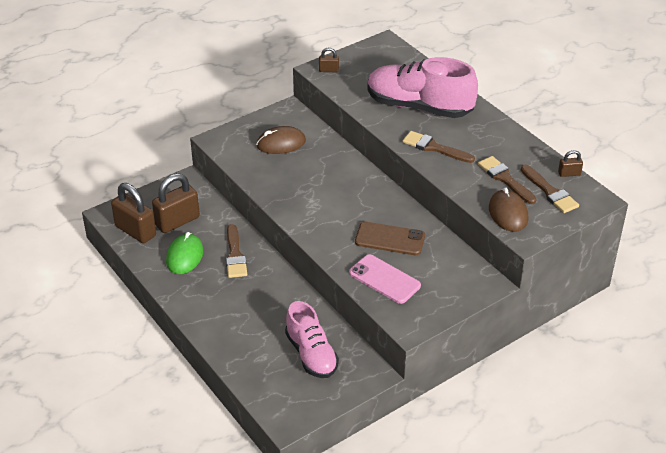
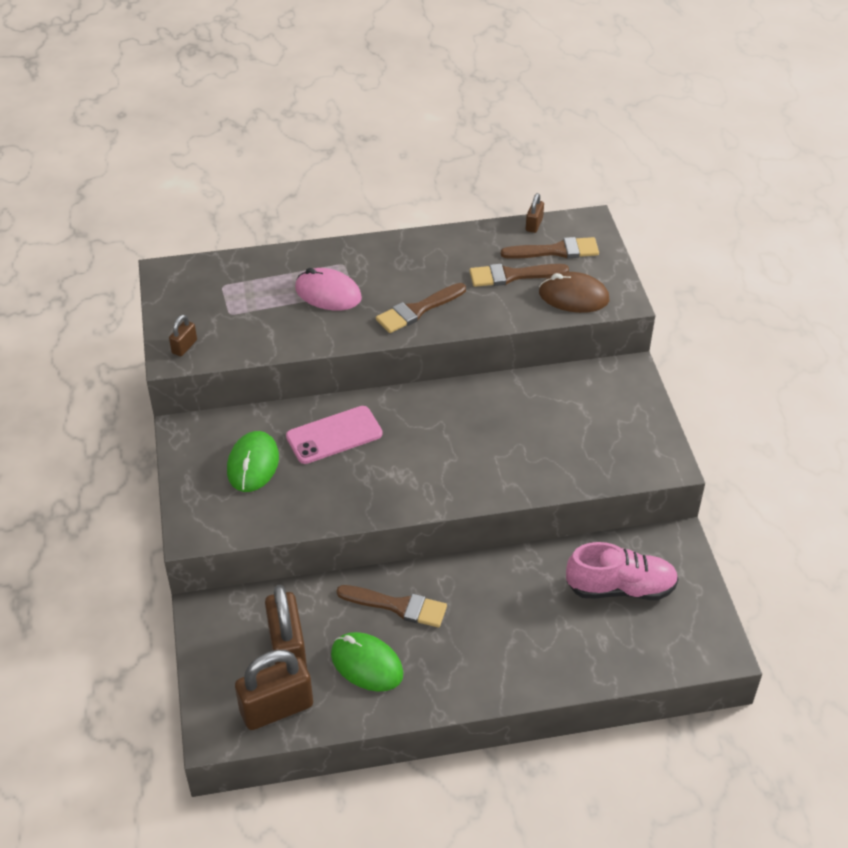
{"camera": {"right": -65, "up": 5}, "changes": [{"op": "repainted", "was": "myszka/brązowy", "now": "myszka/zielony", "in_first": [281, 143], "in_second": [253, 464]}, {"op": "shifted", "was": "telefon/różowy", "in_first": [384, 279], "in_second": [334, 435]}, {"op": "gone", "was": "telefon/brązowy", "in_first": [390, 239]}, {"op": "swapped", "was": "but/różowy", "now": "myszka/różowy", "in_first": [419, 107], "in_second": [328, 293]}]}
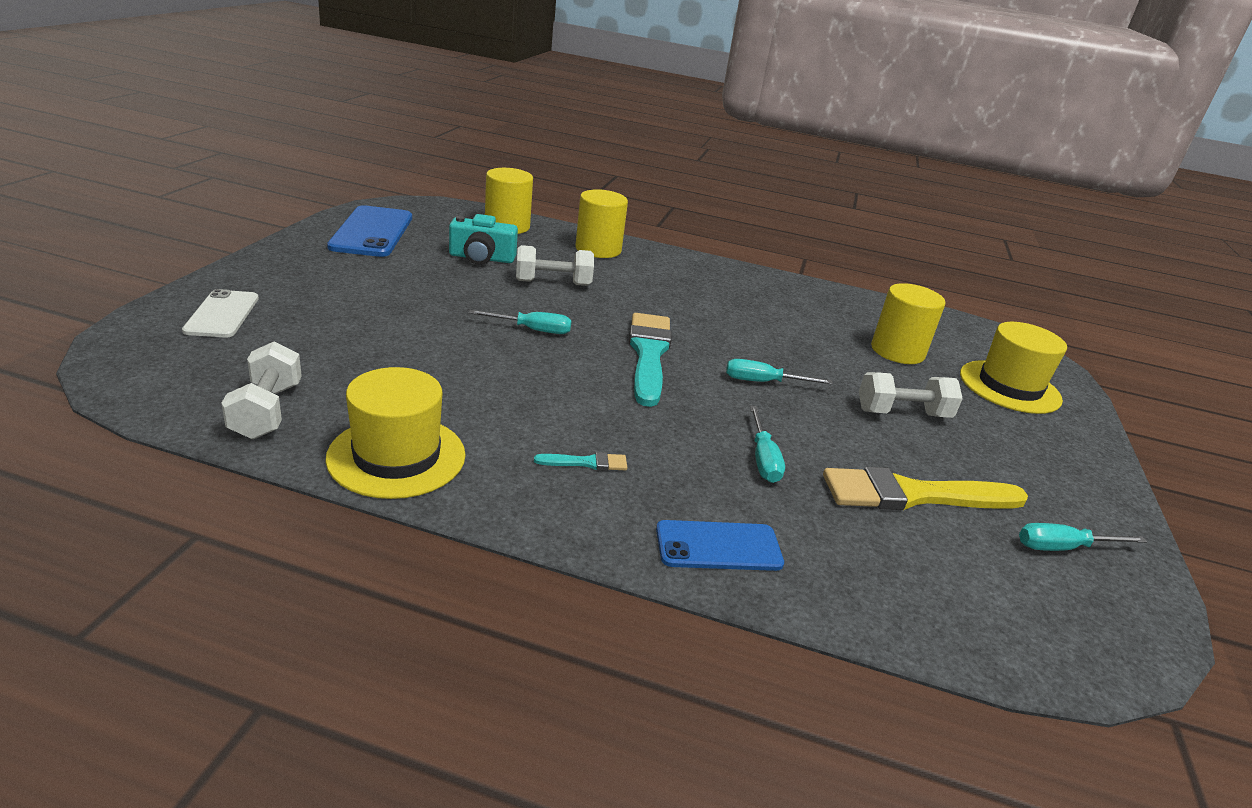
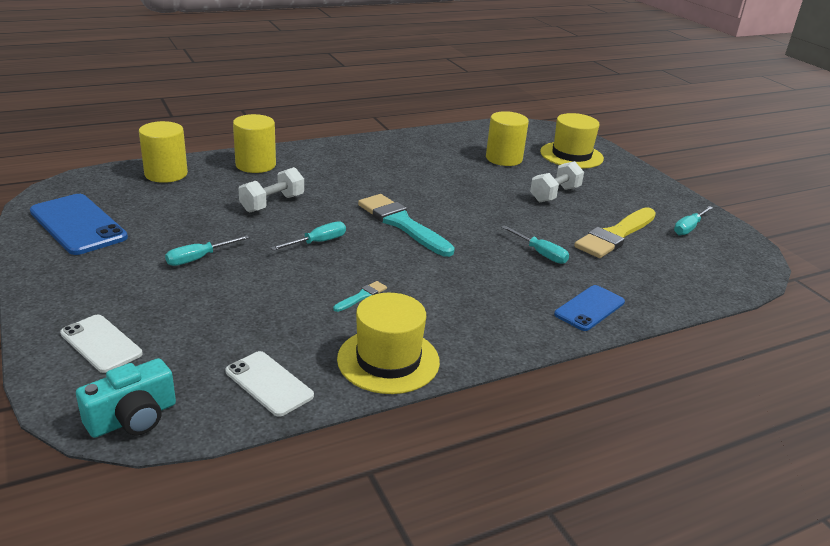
{"camera": {"right": -40, "up": 0}, "changes": [{"op": "swapped", "was": "hantel/biały", "now": "telefon/biały", "in_first": [266, 411], "in_second": [269, 383]}, {"op": "shifted", "was": "aparat fotograficzny/turkusowy", "in_first": [481, 258], "in_second": [133, 418]}, {"op": "shifted", "was": "pędzel/turkusowy", "in_first": [586, 463], "in_second": [362, 296]}, {"op": "shifted", "was": "śrubokręt/turkusowy", "in_first": [763, 382], "in_second": [199, 258]}]}
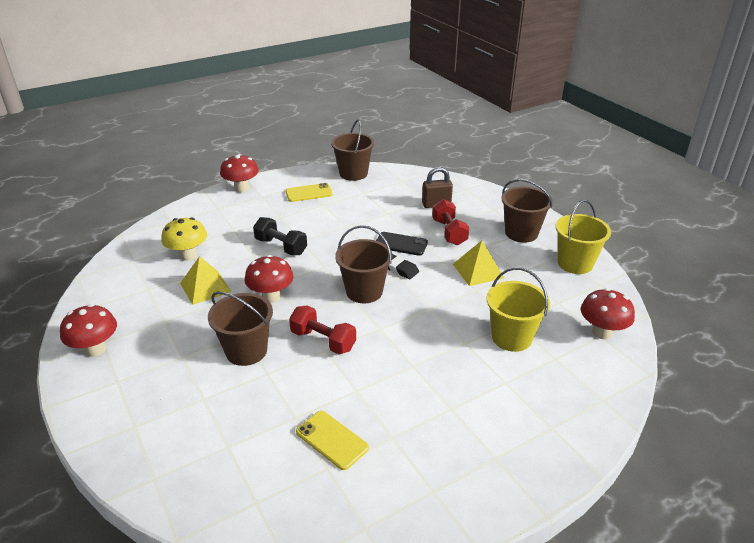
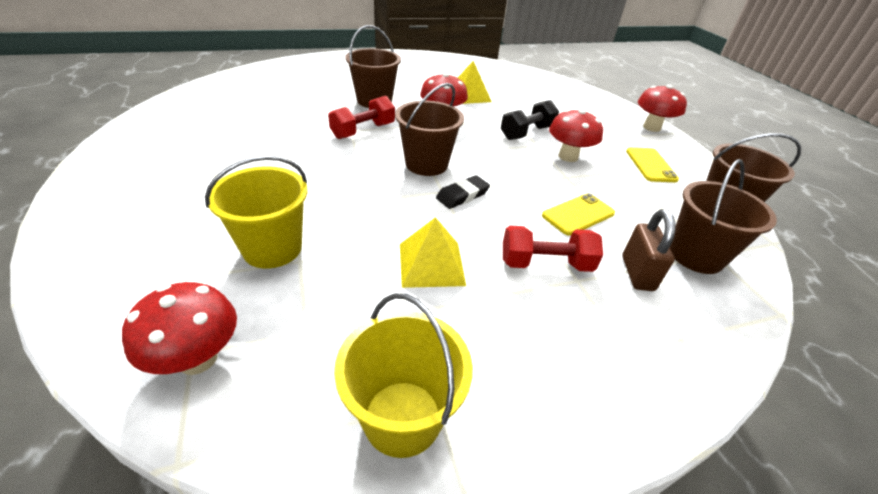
{"camera": {"right": 100, "up": 5}, "changes": [{"op": "shifted", "was": "grzyb/czerwony", "in_first": [95, 349], "in_second": [568, 156]}, {"op": "gone", "was": "grzyb/żółty", "in_first": [188, 255]}, {"op": "shifted", "was": "telefon/żółty", "in_first": [332, 440], "in_second": [578, 214]}, {"op": "gone", "was": "telefon/czarny", "in_first": [401, 244]}, {"op": "shifted", "was": "wiadro/brązowy", "in_first": [521, 233], "in_second": [695, 255]}]}
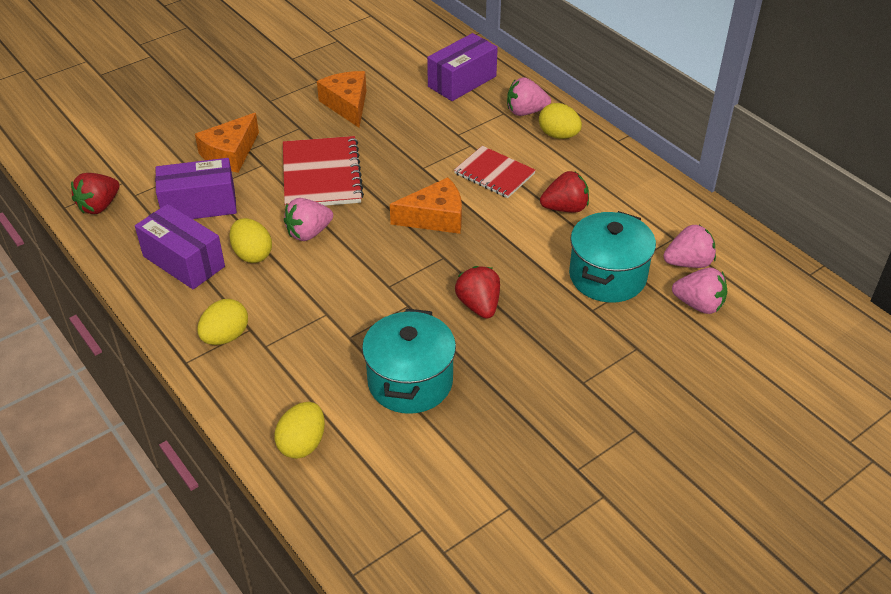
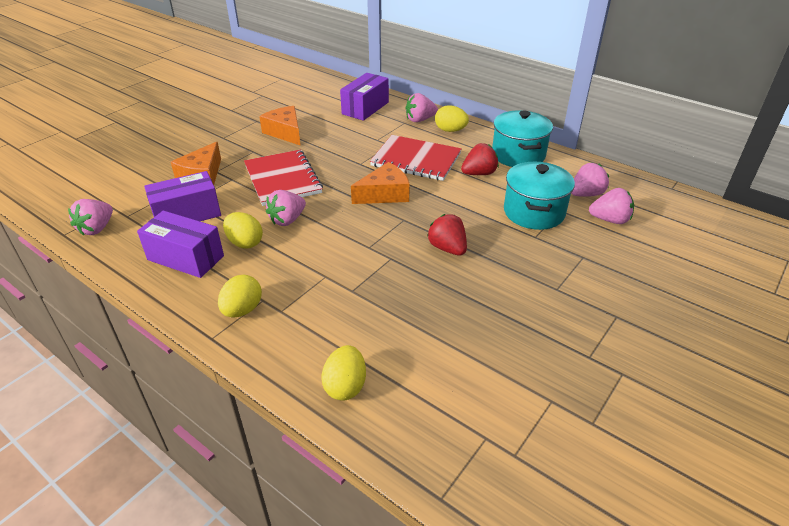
{"camera": {"right": -15, "up": -5}, "changes": [{"op": "repainted", "was": "truskawka/czerwony", "now": "truskawka/różowy", "in_first": [99, 206], "in_second": [97, 228]}, {"op": "shifted", "was": "garnek/turkusowy", "in_first": [410, 382], "in_second": [518, 155]}, {"op": "scaled", "was": "zeszyt/czerwony", "in_first": [494, 173], "in_second": [416, 160], "ratio": 1.51}]}
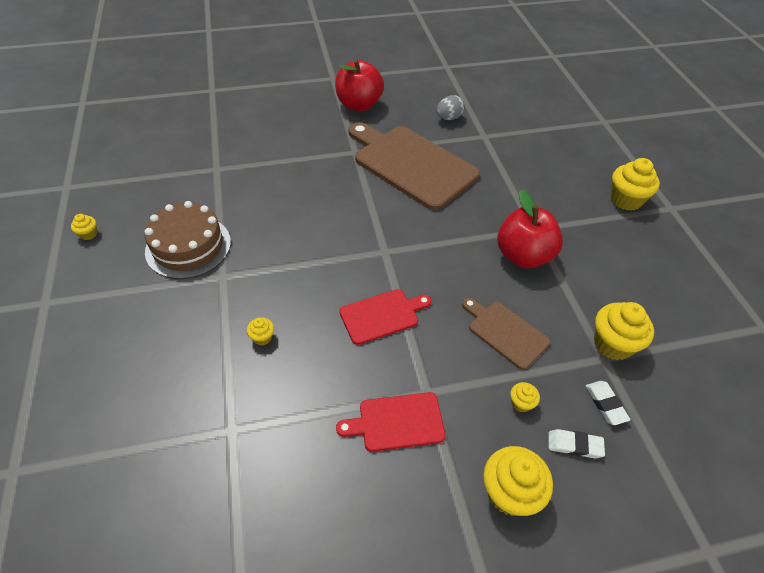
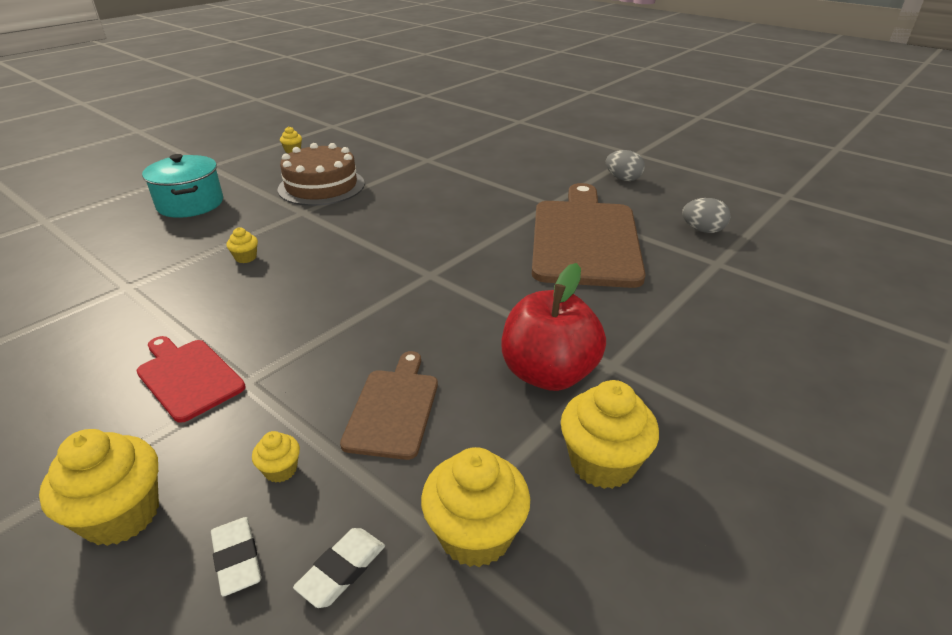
{"camera": {"right": 55, "up": -15}, "changes": [{"op": "swapped", "was": "jabłko/czerwony", "now": "jajko/szary", "in_first": [359, 104], "in_second": [623, 179]}, {"op": "gone", "was": "deska do krojenia/czerwony", "in_first": [382, 315]}, {"op": "shifted", "was": "muffinka/żółty", "in_first": [626, 200], "in_second": [602, 463]}, {"op": "new", "now": "garnek/turkusowy", "in_second": [190, 204]}]}
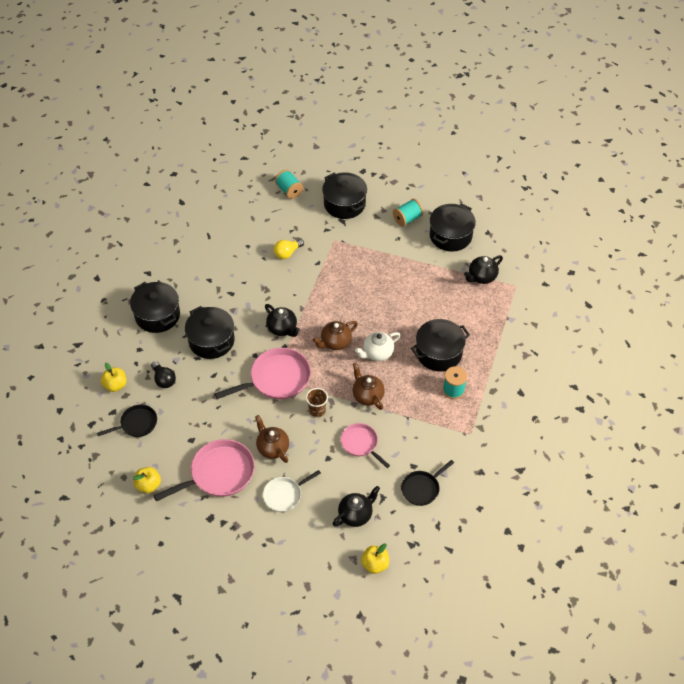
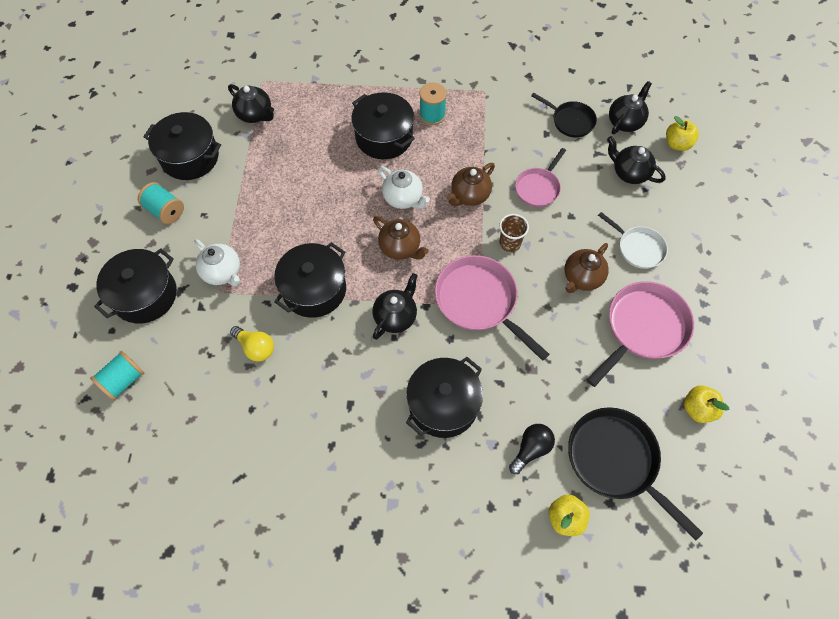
{"camera": {"right": -105, "up": 10}, "changes": [{"op": "scaled", "was": "patelnia/czarny", "in_first": [136, 424], "in_second": [616, 460], "ratio": 1.67}, {"op": "shifted", "was": "garnek/czarny", "in_first": [157, 315], "in_second": [314, 289]}, {"op": "rotated", "was": "patelnia/różowy", "in_first": [219, 473], "in_second": [643, 328], "clockwise": 90}, {"op": "new", "now": "imbryk/biały", "in_second": [223, 272]}, {"op": "new", "now": "imbryk/czarny", "in_second": [625, 122]}]}
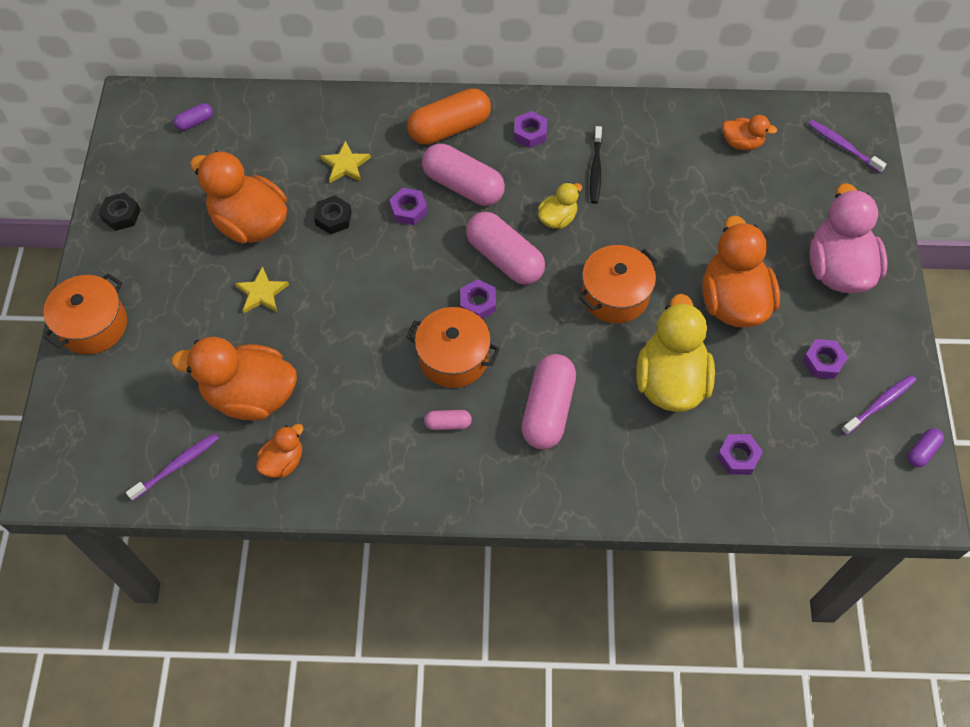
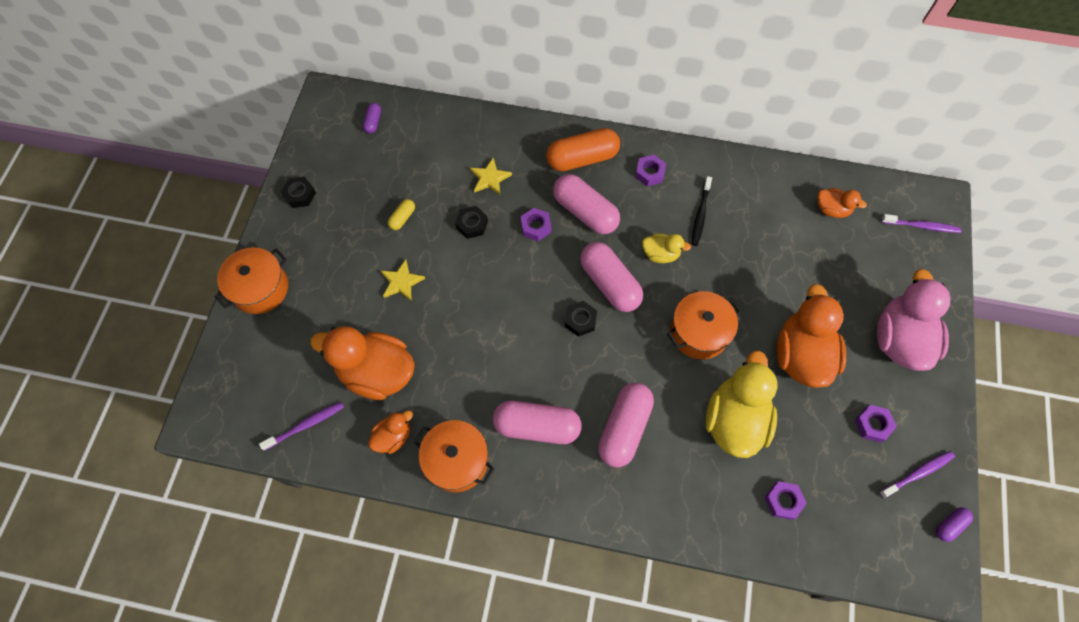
{"camera": {"right": 10, "up": 5}, "changes": [{"op": "rotated", "was": "kapsułka/fioletowy", "in_first": [195, 122], "in_second": [373, 122], "clockwise": -60}, {"op": "swapped", "was": "kaczka/pomarańczowy", "now": "kapsułka/żółty", "in_first": [250, 223], "in_second": [402, 218]}, {"op": "shifted", "was": "garnek/pomarańczowy", "in_first": [453, 358], "in_second": [456, 460]}, {"op": "scaled", "was": "kapsułka/różowy", "in_first": [448, 424], "in_second": [537, 426], "ratio": 2.16}, {"op": "repainted", "was": "nakrętka/fioletowy", "now": "nakrętka/czarny", "in_first": [478, 303], "in_second": [580, 320]}, {"op": "rotated", "was": "kaczka/żółty", "in_first": [557, 218], "in_second": [660, 254], "clockwise": 45}, {"op": "rotated", "was": "szczoteczka do zębów/fioletowy", "in_first": [843, 146], "in_second": [921, 226], "clockwise": 135}]}
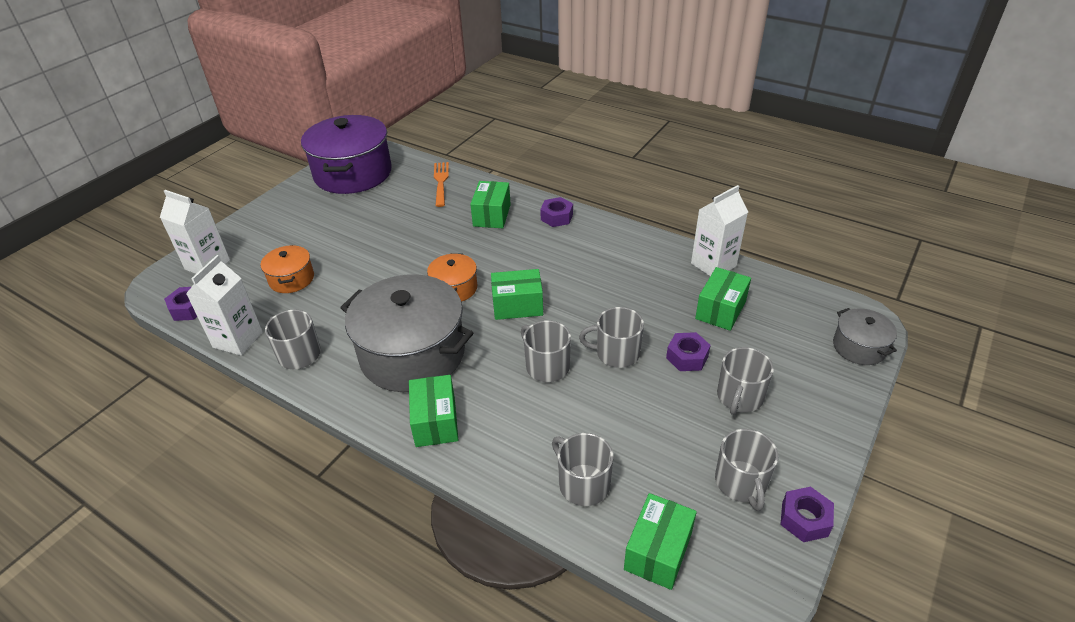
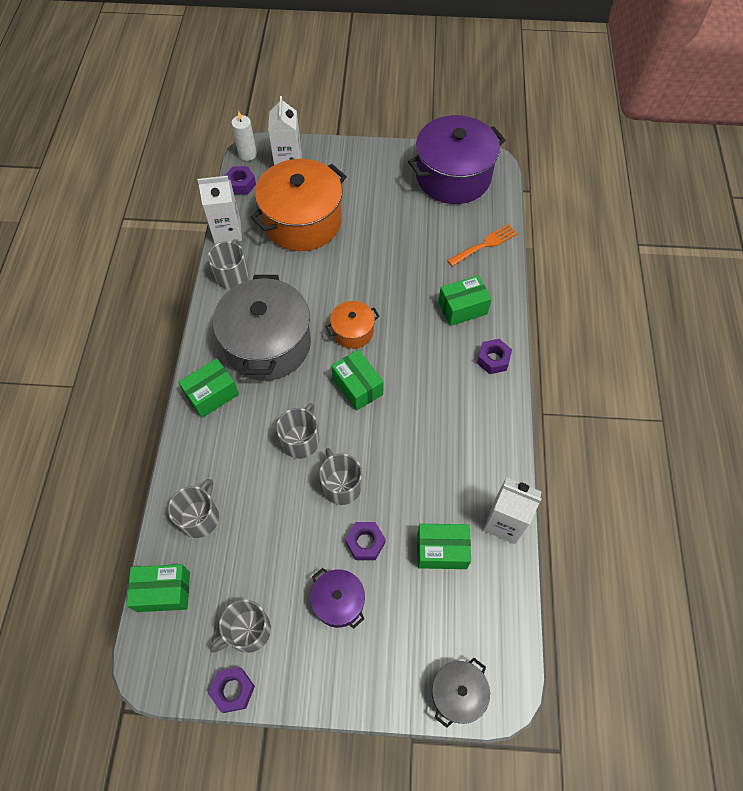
{"camera": {"right": 60, "up": 20}, "changes": [{"op": "scaled", "was": "garnek/pomarańczowy", "in_first": [291, 279], "in_second": [302, 221], "ratio": 2.08}, {"op": "swapped", "was": "kubek/szary", "now": "garnek/fioletowy", "in_first": [739, 397], "in_second": [338, 602]}, {"op": "new", "now": "świeca/biały", "in_second": [247, 154]}]}
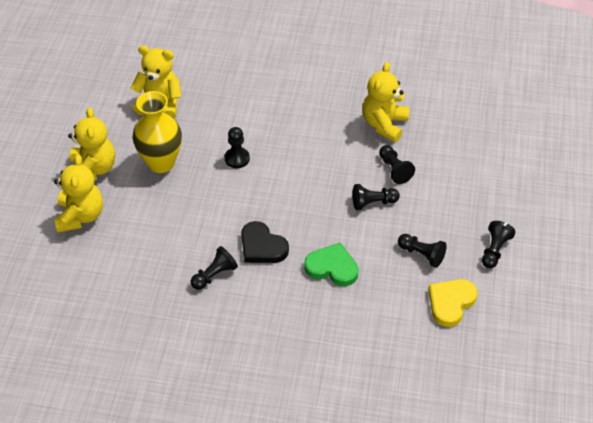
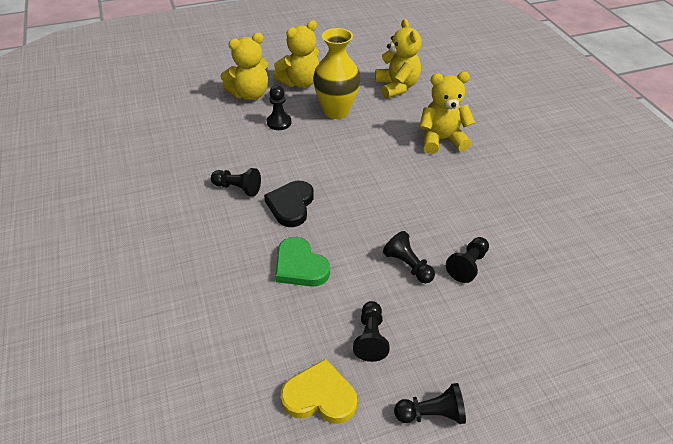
{"camera": {"right": 60, "up": -5}, "changes": [{"op": "shifted", "was": "pionek/czarny", "in_first": [237, 158], "in_second": [279, 122]}, {"op": "rotated", "was": "serce/zielony", "in_first": [332, 267], "in_second": [300, 266], "clockwise": 150}, {"op": "shifted", "was": "miś/żółty", "in_first": [384, 124], "in_second": [441, 140]}]}
